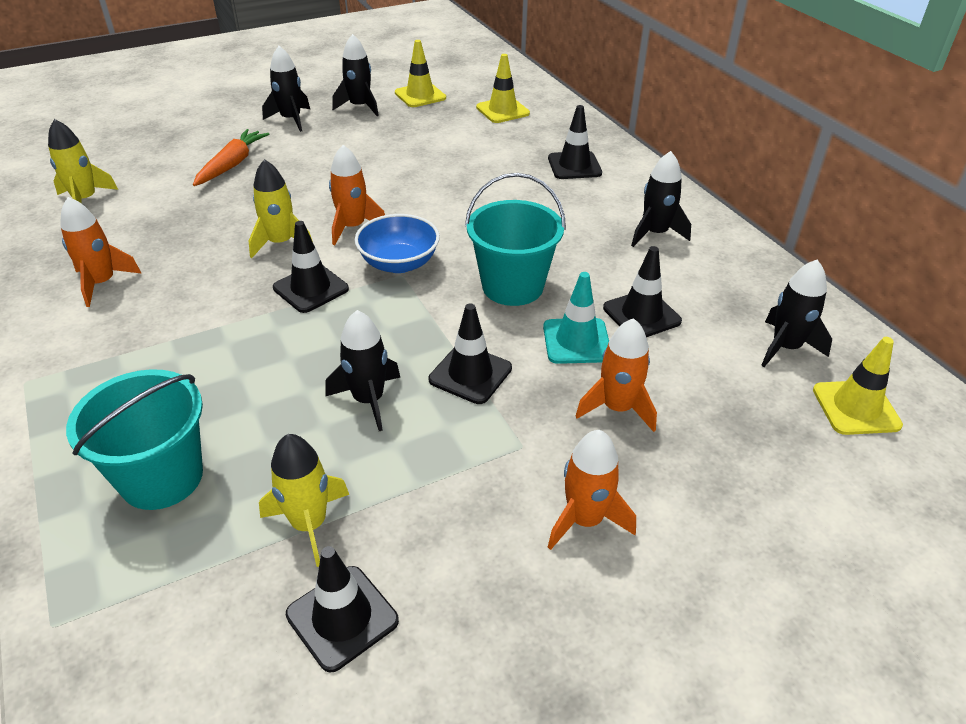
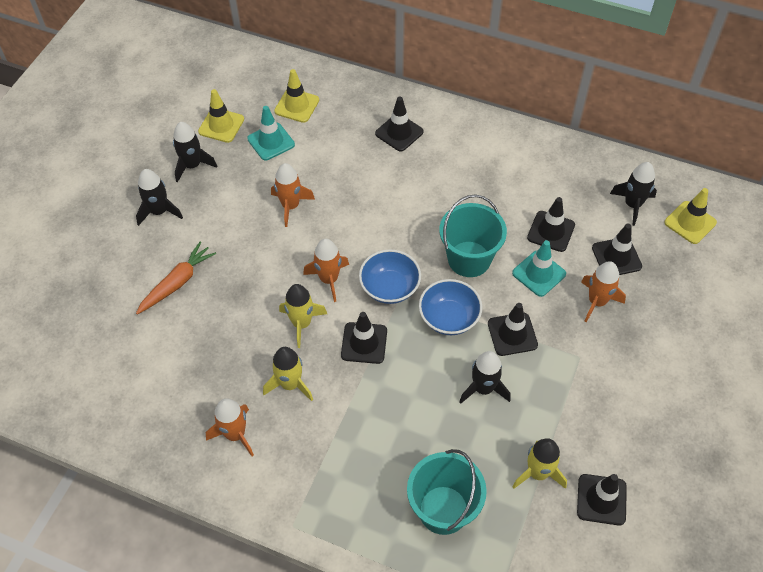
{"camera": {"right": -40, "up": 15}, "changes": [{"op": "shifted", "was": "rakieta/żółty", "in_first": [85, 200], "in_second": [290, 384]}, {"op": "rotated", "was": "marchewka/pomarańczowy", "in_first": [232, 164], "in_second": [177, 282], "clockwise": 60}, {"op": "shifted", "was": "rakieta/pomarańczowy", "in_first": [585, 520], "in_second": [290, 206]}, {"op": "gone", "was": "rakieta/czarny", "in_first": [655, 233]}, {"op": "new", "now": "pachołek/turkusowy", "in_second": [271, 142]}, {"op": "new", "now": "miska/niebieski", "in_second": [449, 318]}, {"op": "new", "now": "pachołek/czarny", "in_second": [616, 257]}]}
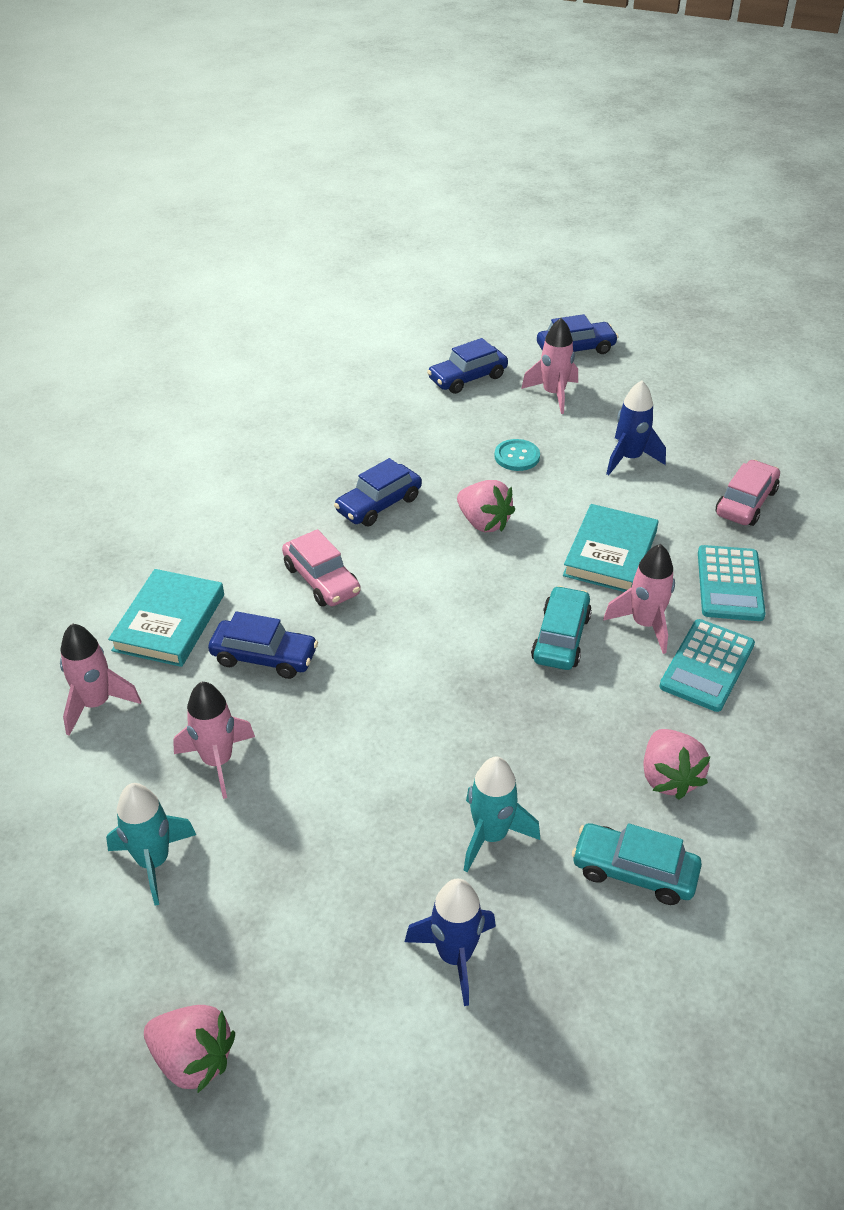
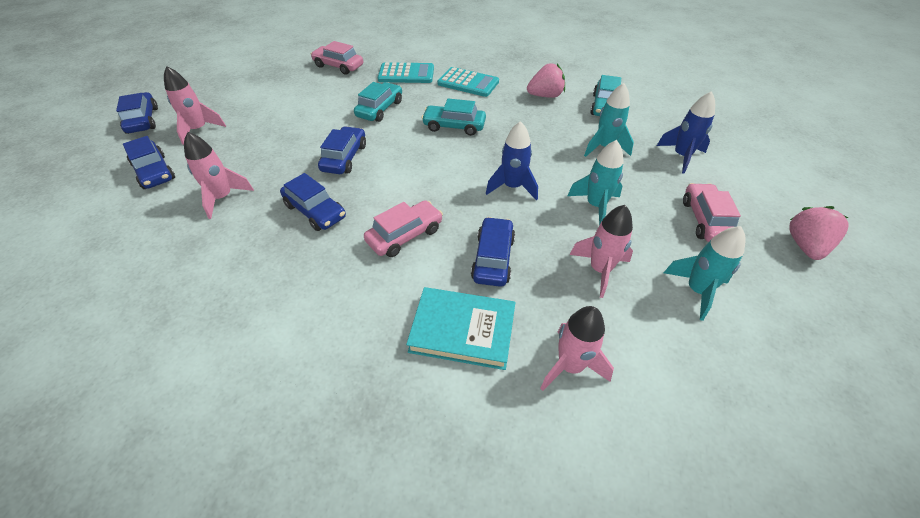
{"camera": {"right": -95, "up": 5}, "changes": [{"op": "swapped", "was": "truskawka/różowy", "now": "samochód/niebieski", "in_first": [483, 522], "in_second": [344, 158]}, {"op": "gone", "was": "guzik/turkusowy", "in_first": [517, 456]}, {"op": "swapped", "was": "książka/turkusowy", "now": "samochód/turkusowy", "in_first": [610, 553], "in_second": [380, 109]}, {"op": "shifted", "was": "rakieta/różowy", "in_first": [644, 624], "in_second": [223, 198]}, {"op": "shifted", "was": "rakieta/niebieski", "in_first": [629, 458], "in_second": [512, 187]}, {"op": "new", "now": "rakieta/turkusowy", "in_second": [595, 206]}, {"op": "new", "now": "samochód/różowy", "in_second": [705, 220]}]}
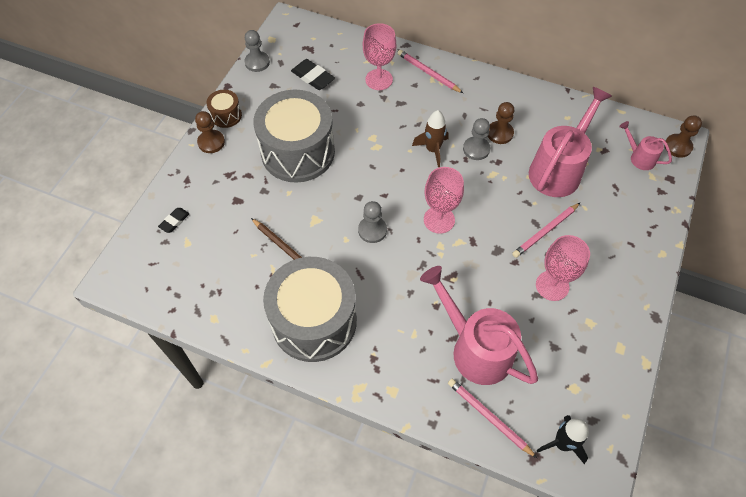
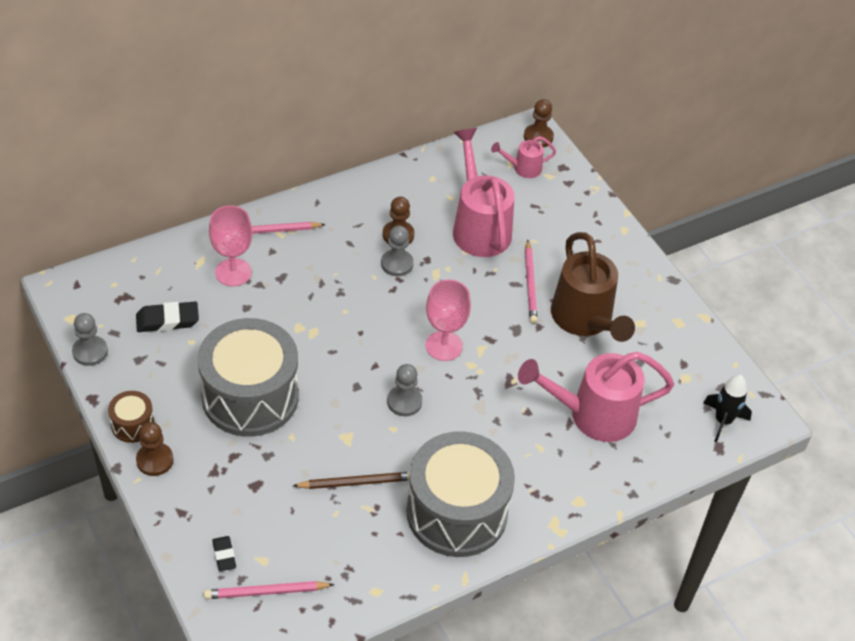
{"camera": {"right": -55, "up": -10}, "changes": [{"op": "gone", "was": "rakieta/brązowy", "in_first": [432, 150]}, {"op": "shifted", "was": "ołówek/różowy", "in_first": [489, 417], "in_second": [266, 592]}, {"op": "swapped", "was": "kielich/różowy", "now": "konewka/brązowy", "in_first": [552, 285], "in_second": [585, 320]}]}
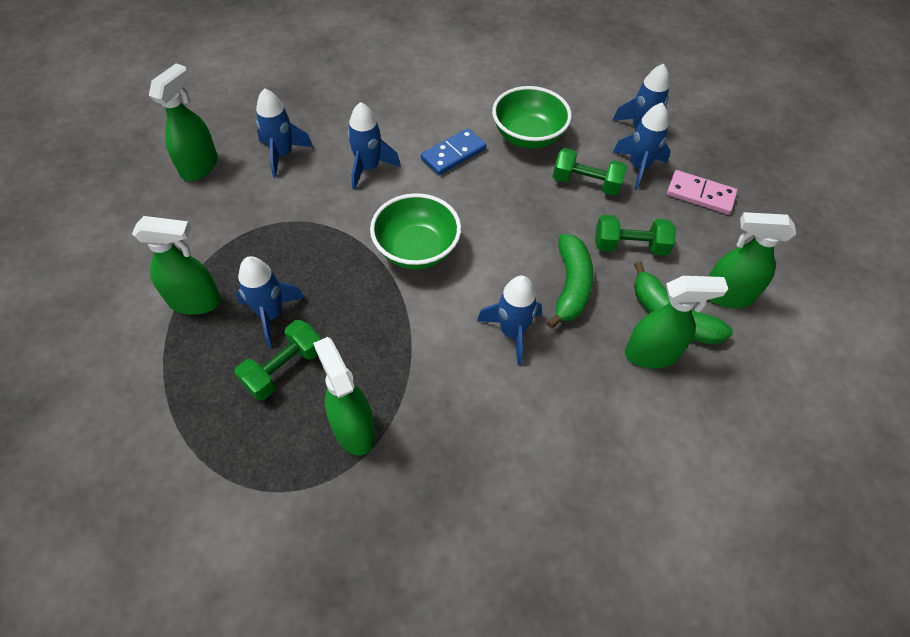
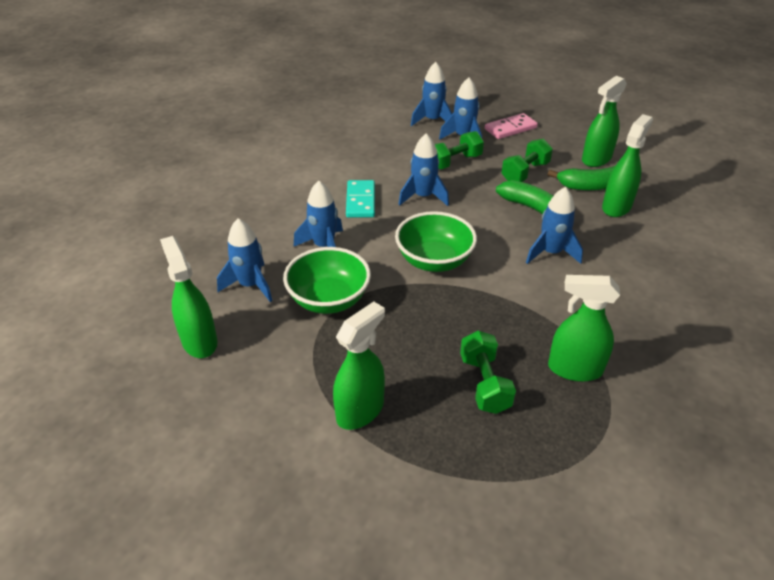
{"camera": {"right": -50, "up": -15}, "changes": [{"op": "shifted", "was": "rakieta/niebieski", "in_first": [271, 314], "in_second": [423, 197]}, {"op": "repainted", "was": "kostka domina/niebieski", "now": "kostka domina/turkusowy", "in_first": [453, 154], "in_second": [360, 201]}, {"op": "shifted", "was": "miska/zielony", "in_first": [528, 136], "in_second": [329, 300]}]}
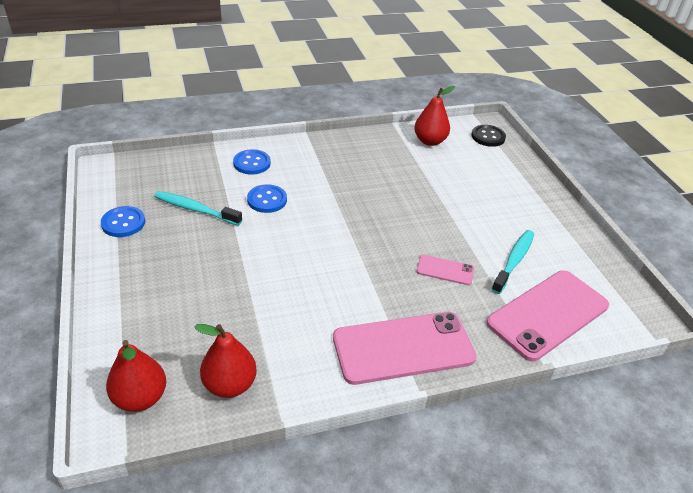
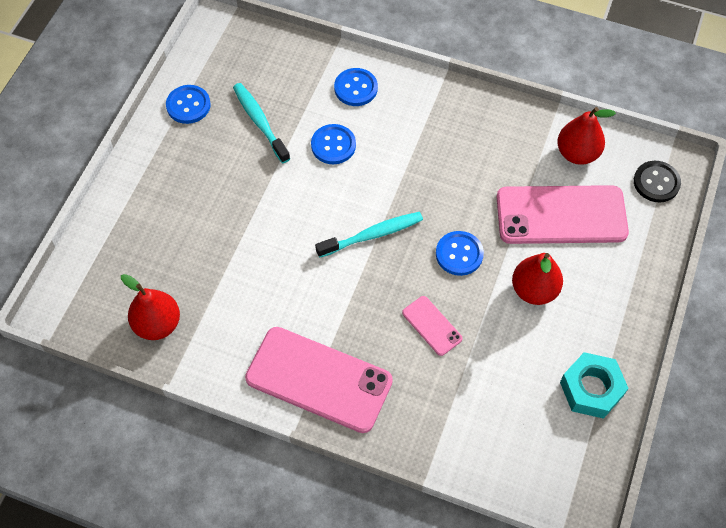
{"camera": {"right": 40, "up": 20}, "changes": [{"op": "shifted", "was": "gruszka/czerwony", "in_first": [140, 398], "in_second": [534, 290]}, {"op": "shifted", "was": "telefon/różowy", "in_first": [548, 314], "in_second": [561, 215]}, {"op": "shifted", "was": "szczoteczka do zębów/turkusowy", "in_first": [514, 261], "in_second": [372, 235]}, {"op": "new", "now": "guzik/niebieski", "in_second": [459, 254]}, {"op": "new", "now": "nakrętka/turkusowy", "in_second": [591, 389]}]}
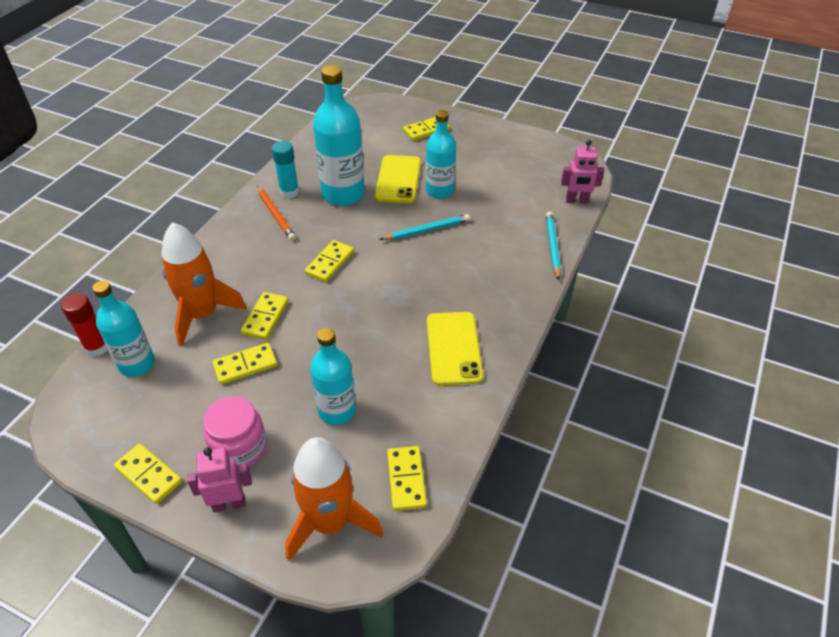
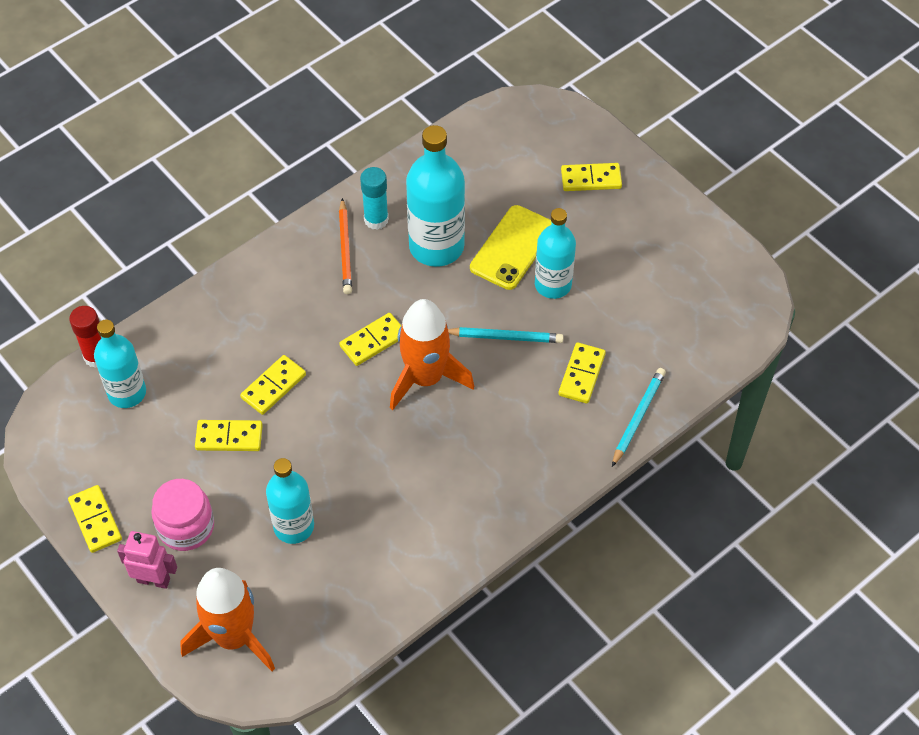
{"camera": {"right": 25, "up": 10}, "changes": [{"op": "shifted", "was": "rakieta/pomarańczowy", "in_first": [203, 314], "in_second": [426, 378]}, {"op": "shifted", "was": "kostka domina/żółty", "in_first": [406, 479], "in_second": [582, 374]}, {"op": "gone", "was": "telefon/żółty", "in_first": [453, 348]}, {"op": "gone", "was": "robot/różowy", "in_first": [577, 201]}]}
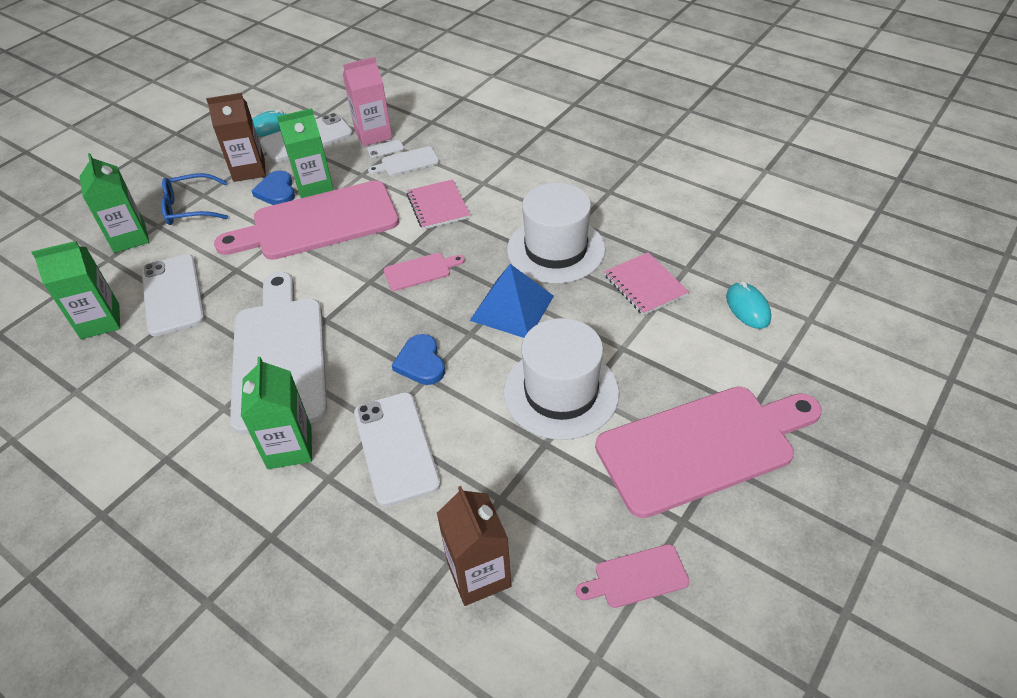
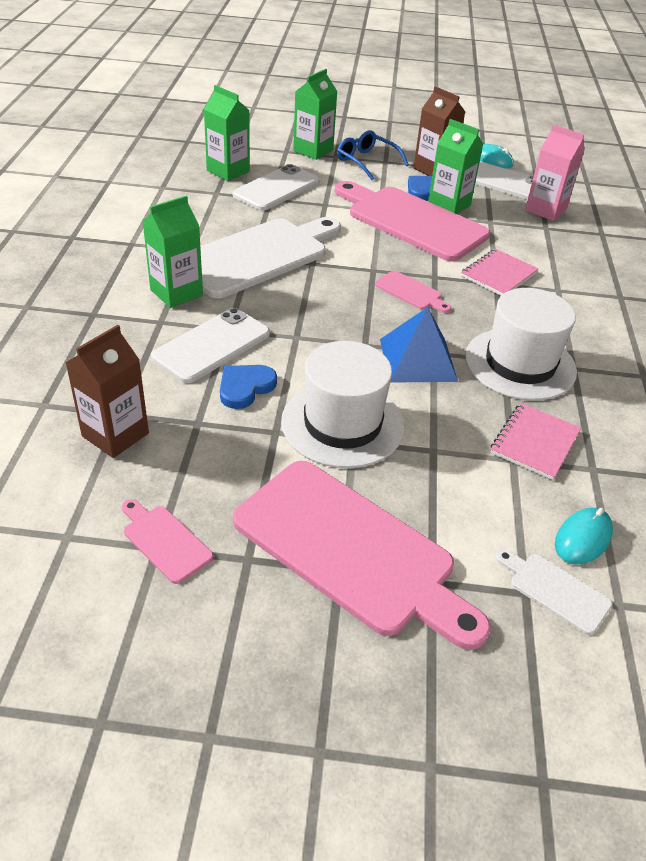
{"camera": {"right": 55, "up": -5}, "changes": [{"op": "gone", "was": "telefon/biały", "in_first": [385, 149]}, {"op": "shifted", "was": "deska do krojenia/biały", "in_first": [407, 162], "in_second": [555, 590]}, {"op": "shifted", "was": "serce/niebieski", "in_first": [421, 363], "in_second": [245, 387]}]}
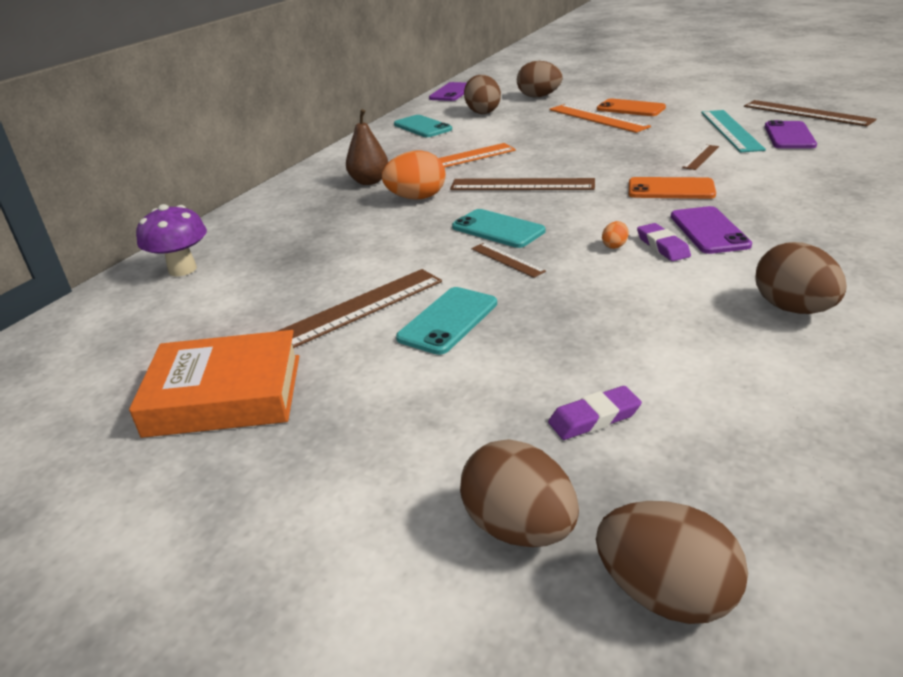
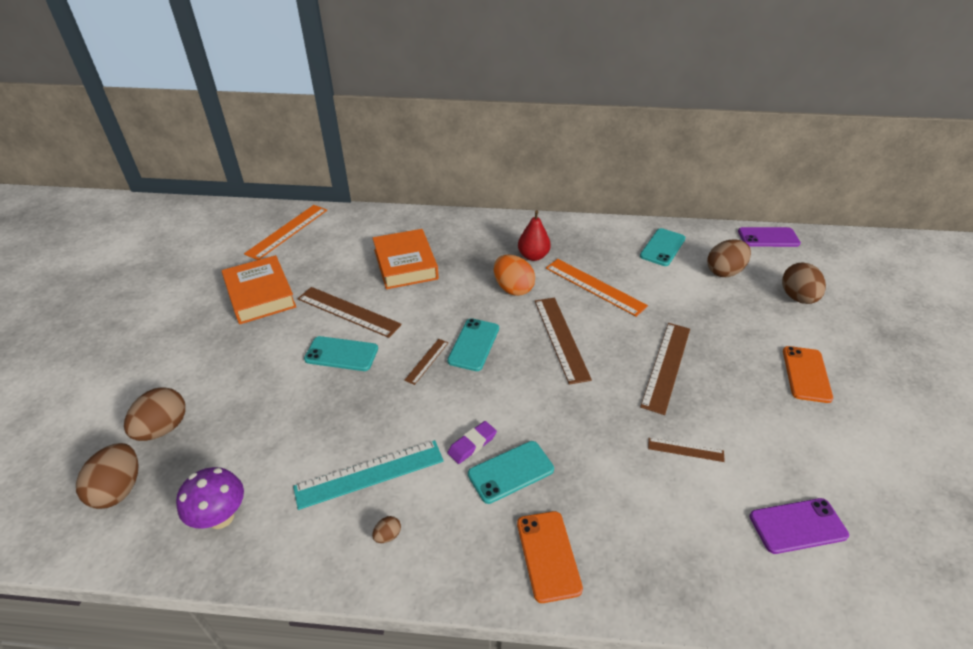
{"camera": {"right": 65, "up": 10}, "changes": [{"op": "shifted", "was": "grzyb/fioletowy", "in_first": [182, 269], "in_second": [221, 517]}, {"op": "repainted", "was": "gruszka/brązowy", "now": "gruszka/czerwony", "in_first": [369, 181], "in_second": [533, 256]}, {"op": "gone", "was": "gumka do mazania/fioletowy", "in_first": [594, 418]}, {"op": "shifted", "was": "linijka/pomarańczowy", "in_first": [597, 118], "in_second": [287, 231]}, {"op": "gone", "was": "jajko/pomarańczowy", "in_first": [614, 246]}, {"op": "shifted", "was": "telefon/pomarańczowy", "in_first": [671, 189], "in_second": [548, 555]}, {"op": "repainted", "was": "telefon/fioletowy", "now": "telefon/turkusowy", "in_first": [709, 231], "in_second": [511, 472]}, {"op": "shifted", "was": "linijka/turkusowy", "in_first": [730, 130], "in_second": [369, 474]}, {"op": "shifted", "was": "linijka/brązowy", "in_first": [806, 113], "in_second": [666, 366]}, {"op": "scaled", "was": "jajko/brązowy", "in_first": [793, 309], "in_second": [387, 535], "ratio": 0.44}, {"op": "new", "now": "książka/pomarańczowy", "in_second": [405, 264]}]}
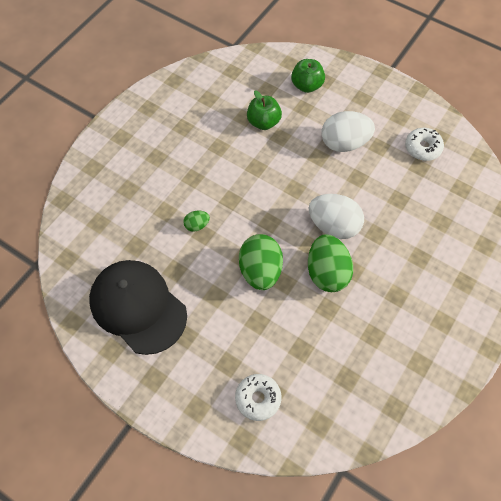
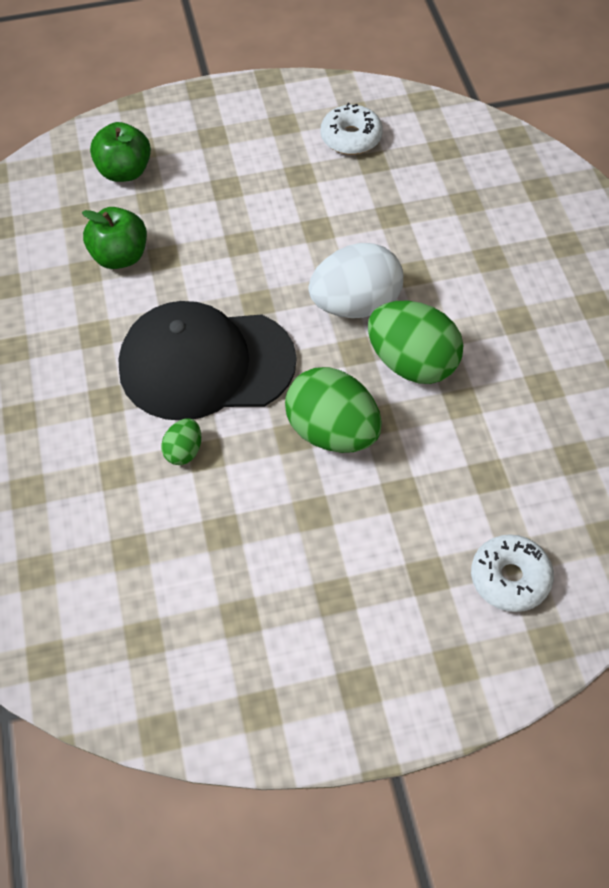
{"camera": {"right": -45, "up": -5}, "changes": [{"op": "shifted", "was": "czapka/czarny", "in_first": [138, 307], "in_second": [206, 364]}, {"op": "gone", "was": "jajko/biały", "in_first": [344, 143]}]}
